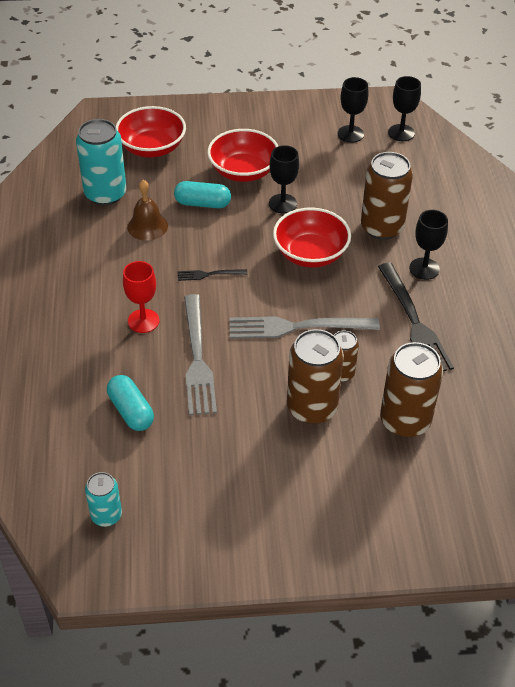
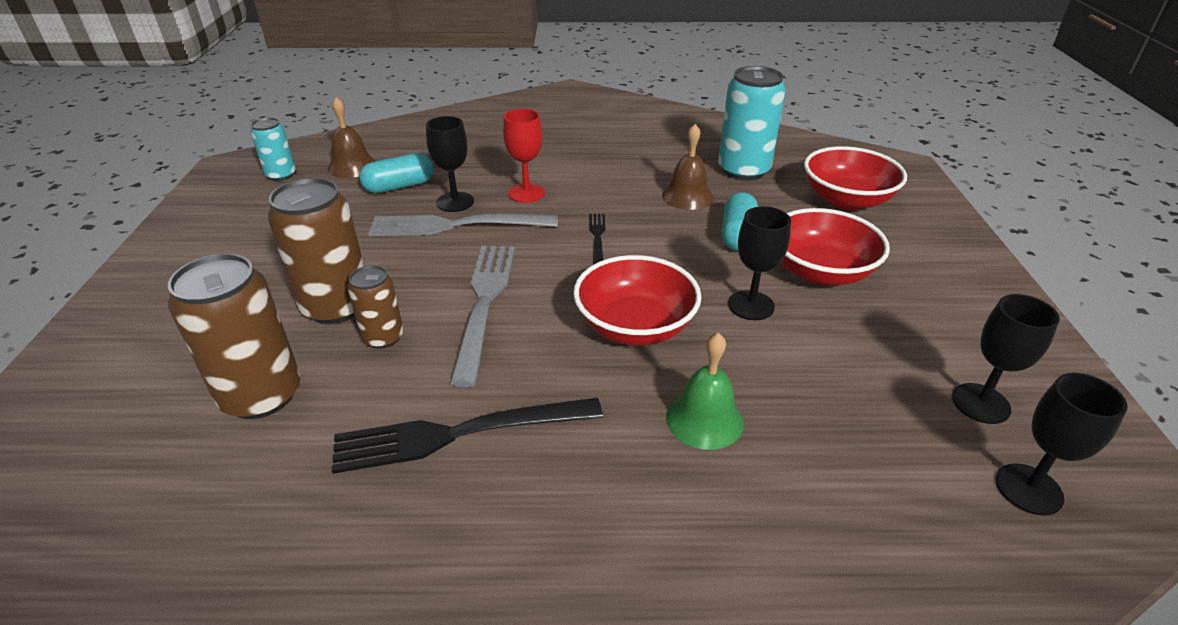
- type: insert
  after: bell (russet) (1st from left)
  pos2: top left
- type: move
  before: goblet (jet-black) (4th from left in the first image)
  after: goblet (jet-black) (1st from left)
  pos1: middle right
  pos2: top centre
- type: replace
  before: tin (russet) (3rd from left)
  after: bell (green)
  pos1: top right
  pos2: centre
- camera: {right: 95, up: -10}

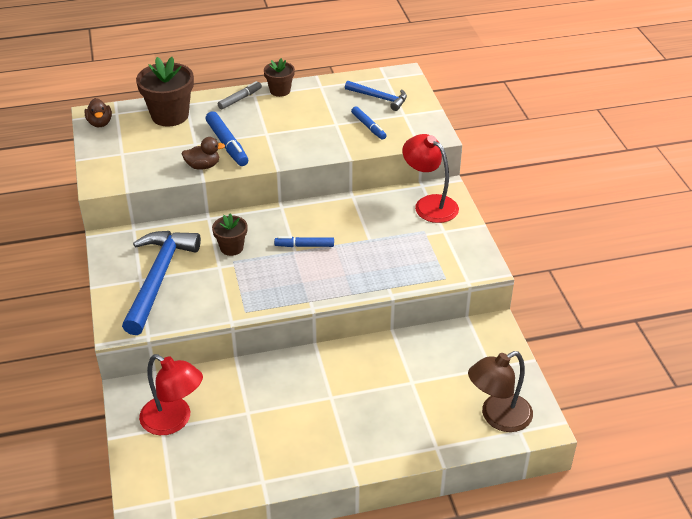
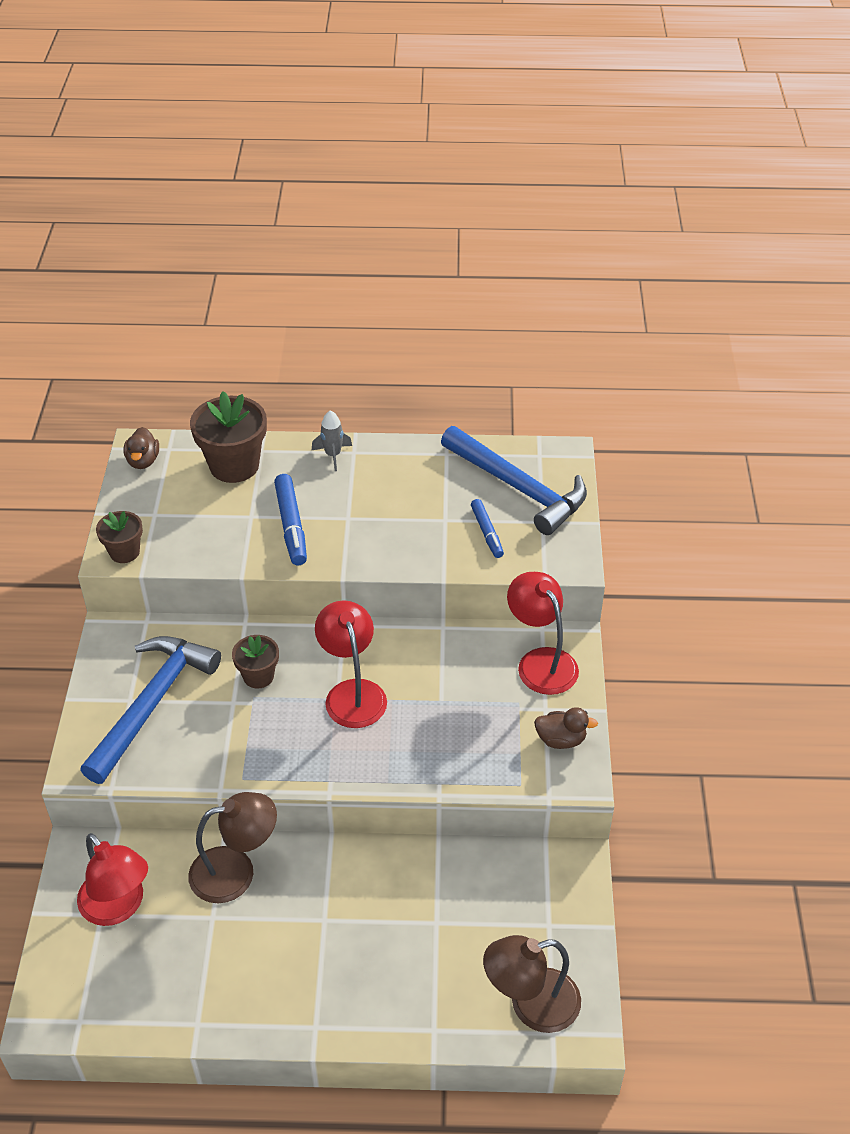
- type: move
  before: plant pot (russet) (3rd from left in the first image)
  after: plant pot (russet) (1st from left)
  pos1: top centre
  pos2: middle left
- type: insert
  after: lamp (russet) (1st from left)
  pos2: bottom left
- type: replace
  before: felt pen (grey)
  after: spaceship (grey)
  pos1: top centre
  pos2: centre
- type: replace
  before: felt pen (cobalt) (2nd from left)
  after: lamp (scarlet) (2nd from left)
  pos1: centre
  pos2: centre
- type: resize
  before: carpenter's hammer (cobalt) (2nd from left)
  pos1: top centre
  pos2: centre
  scale: 1.84
- type: move
  before: duck (russet) (2nd from left)
  pos1: top left
  pos2: centre
- camera: {right: 15, up: 5}

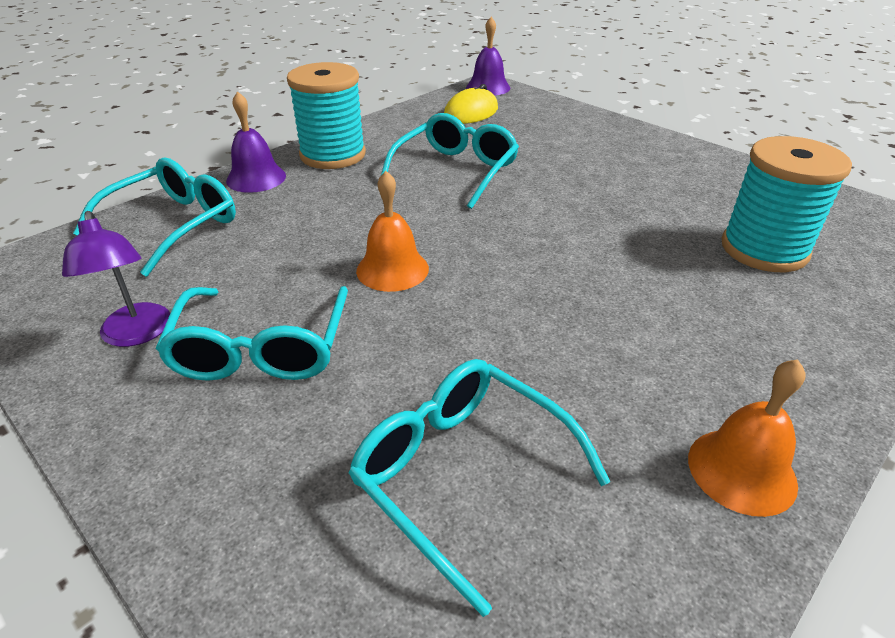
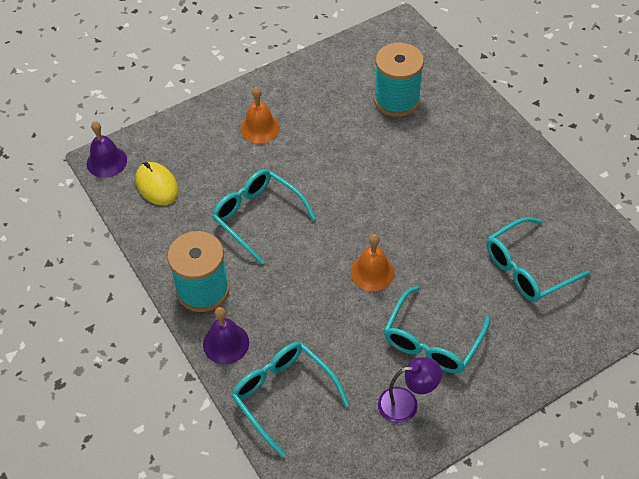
- type: move
  before: bell (bright orange) (2nd from left in the first image)
  after: bell (bright orange) (1st from left)
  pos1: bottom right
  pos2: top centre
- type: rotate
  before: eyeglasses (turquoise) (2nd from left in the first image)
  pos1: middle left
  pos2: bottom right
  turn: 105
- camera: {right: -75, up: 15}

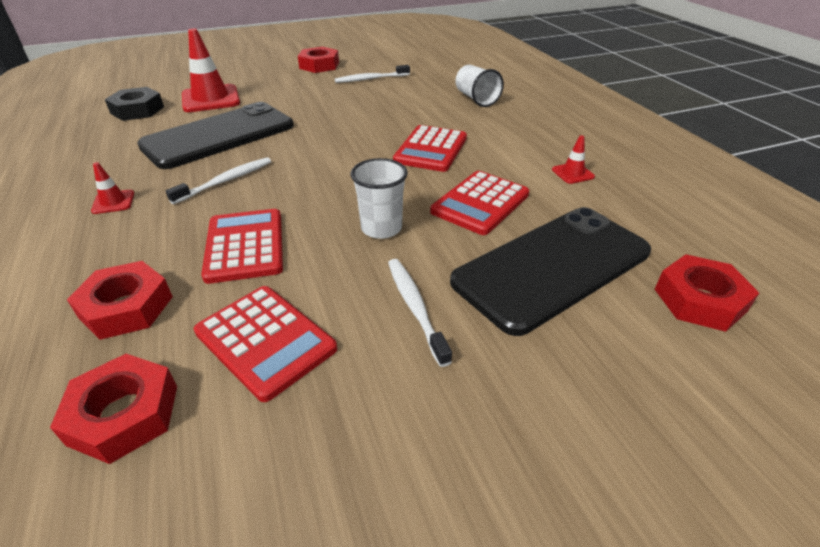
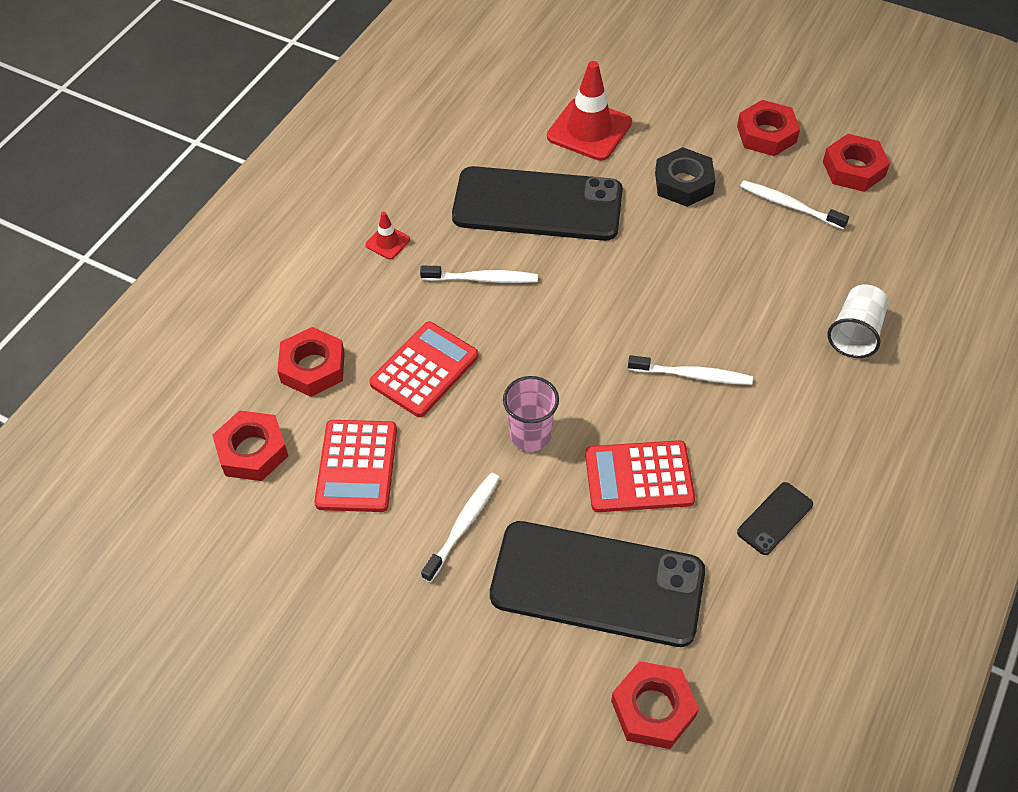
- type: recolor
  before: tumbler (white) (1st from left)
  after: tumbler (pink)
  pos1: centre
  pos2: centre
- type: replace
  before: pocket calculator (scarlet) (3rd from left)
  after: tooth brush (white) (3rd from left)
  pos1: top centre
  pos2: middle right
- type: move
  before: hex nut (jet-black)
  pos1: top left
  pos2: top right
- type: replace
  before: road cone (scarlet) (3rd from left)
  after: smartphone (jet-black) (3rd from left)
  pos1: top right
  pos2: middle right
- type: insert
  after: hex nut (scarlet) (5th from left)
  pos2: top right
- camera: {right: 50, up: 15}

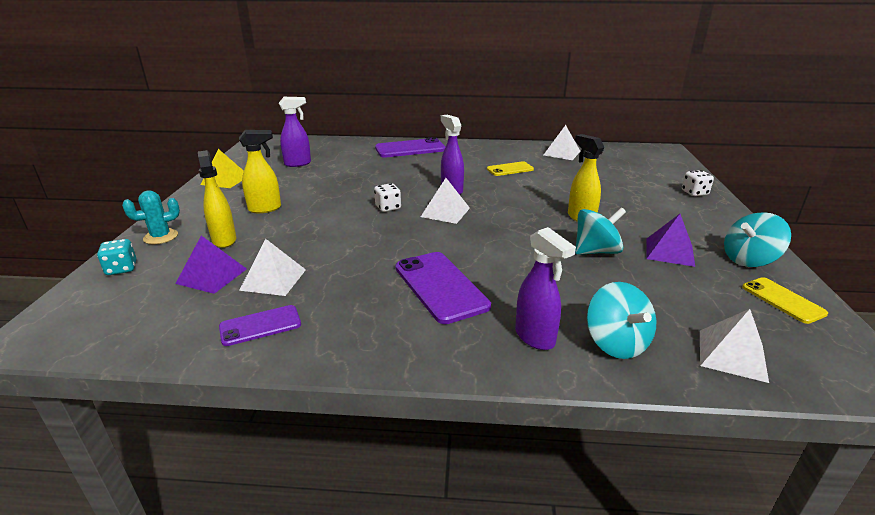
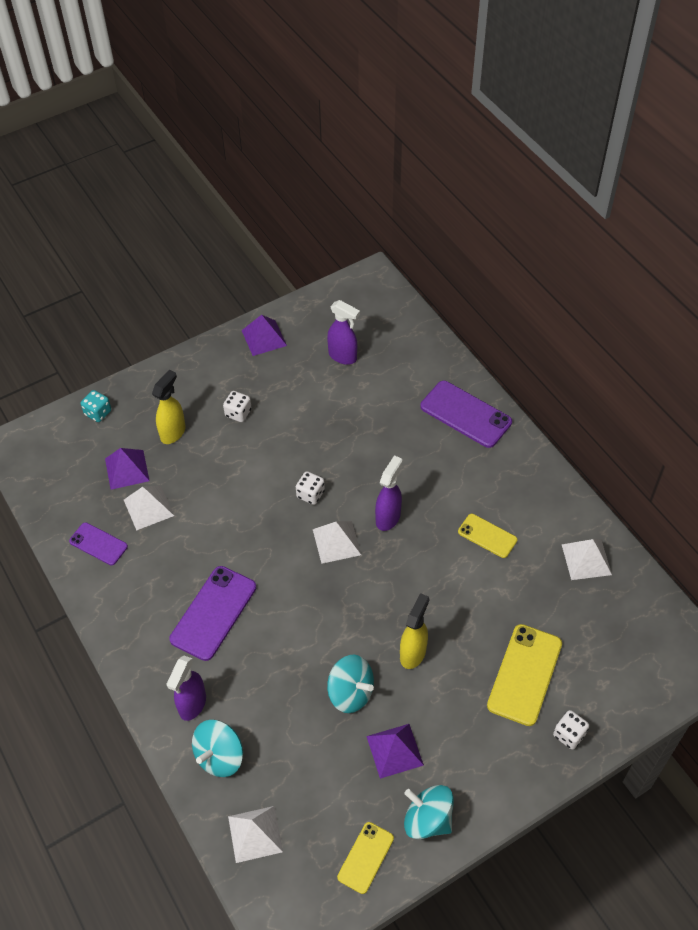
- type: replace
  before: spray cleaner (golden) (2nd from left)
  after: game die (white) (1st from left)
  pos1: top left
  pos2: centre
- type: recolor
  before: solid pyramid (golden)
  after: solid pyramid (violet) (2nd from left)
  pos1: top left
  pos2: centre
- type: insert
  after: smartphone (golden) (3rd from left)
  pos2: bottom right
- type: delete
  before: cactus (turquoise)
  pos1: middle left
- camera: {right: 55, up: 25}

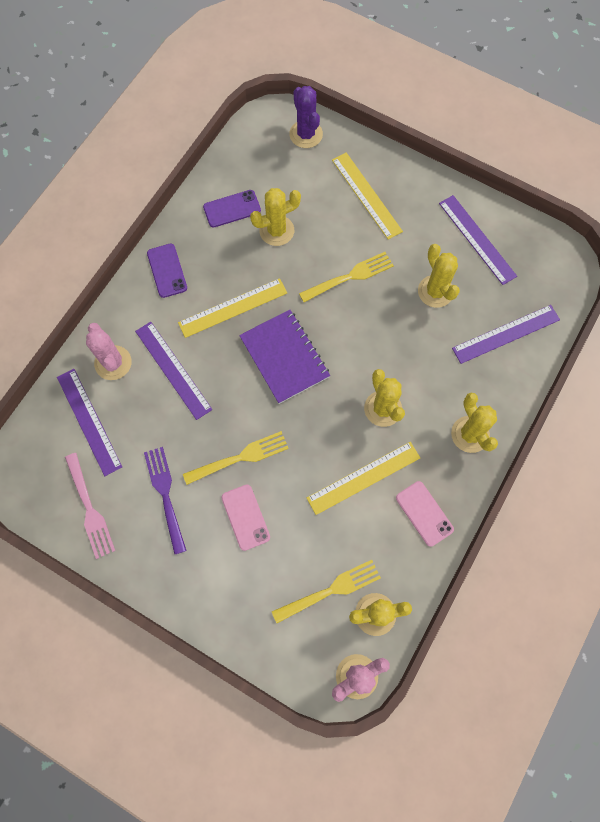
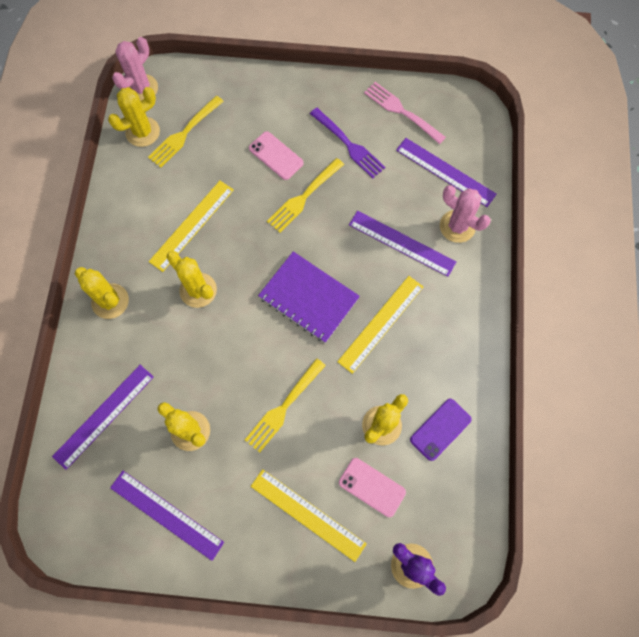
- type: move
  before: smartphone (pink) (2nd from left)
  pos1: middle right
  pos2: bottom centre
- type: delete
  before: smartphone (violet) (1st from left)
  pos1: top left
- camera: {right: 155, up: 0}

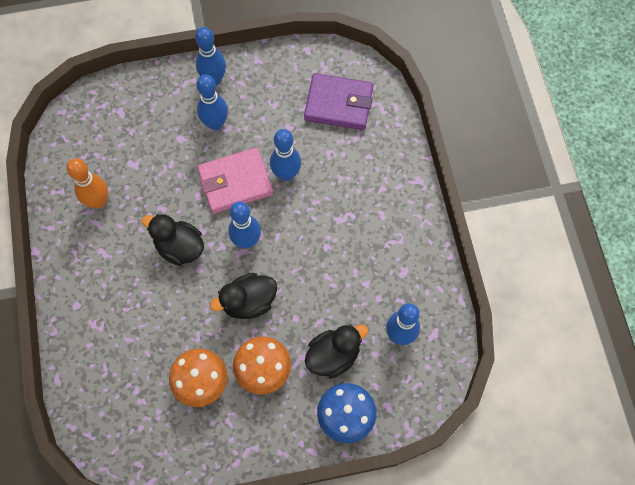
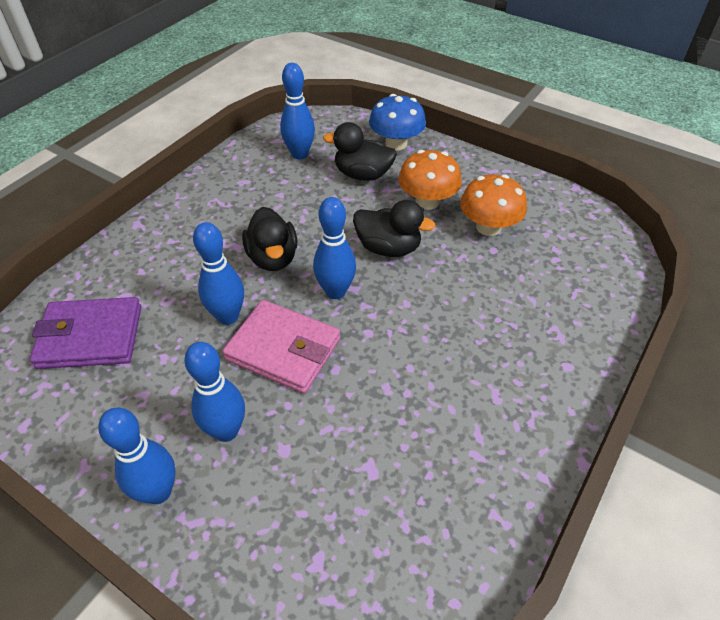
- type: rotate
  before: billfold (violet)
  pos1: top centre
  pos2: middle left
  turn: -60
- type: move
  before: duck (jet-black) (1st from left)
  pos1: middle left
  pos2: centre
- type: delete
  before: skittle (bright orange)
  pos1: middle left
- camera: {right: -135, up: -20}

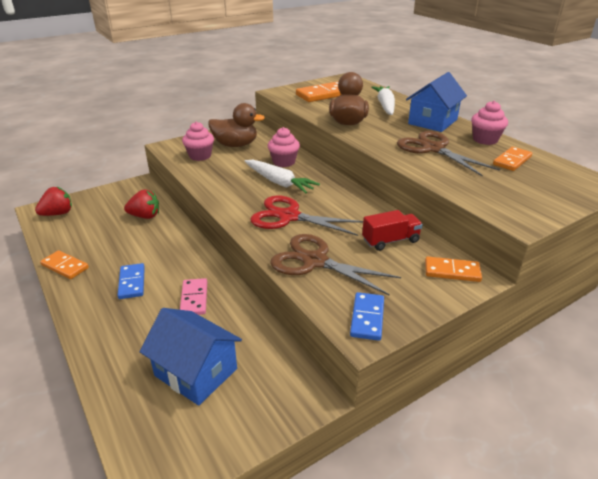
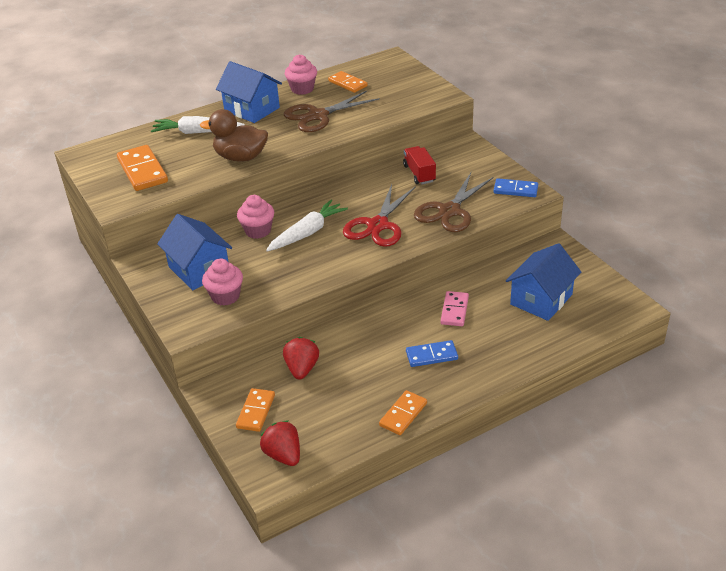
- type: replace
  before: duck (russet) (1st from left)
  after: toy house (cobalt) (1st from left)
  pos1: top centre
  pos2: middle left
- type: move
  before: domino (bright orange) (3rd from left in the first image)
  after: domino (bright orange) (2nd from left)
  pos1: middle right
  pos2: bottom centre
- type: rotate
  before: domino (pink)
  pos1: middle left
  pos2: centre
  turn: -75
- camera: {right: -85, up: 5}

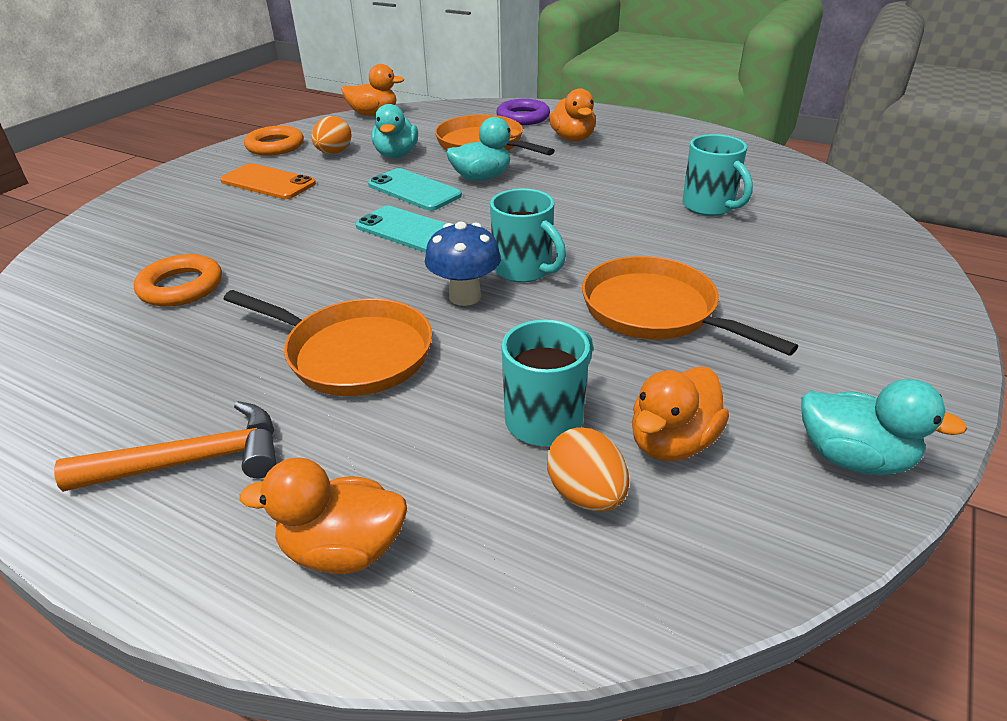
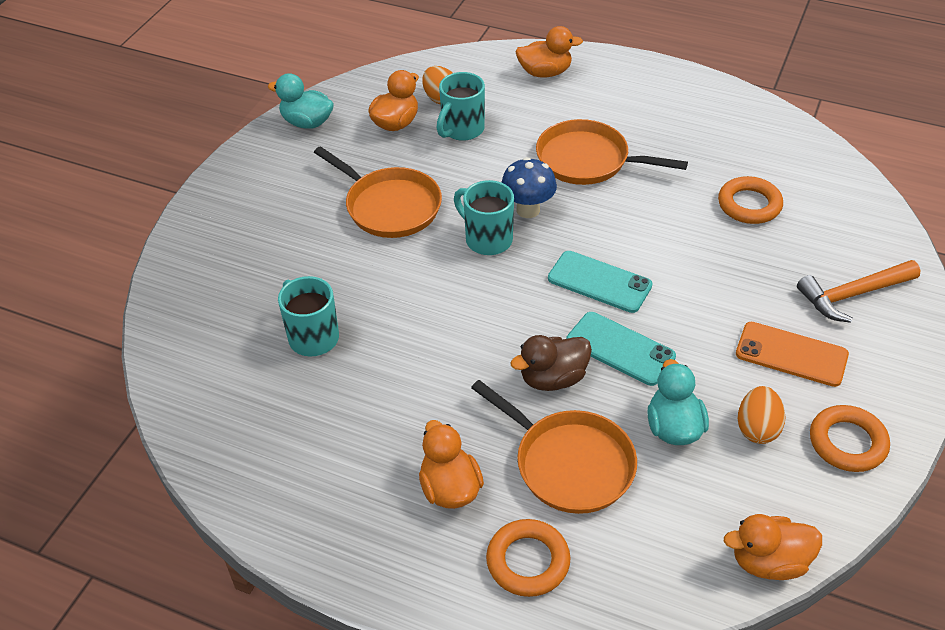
- type: recolor
  before: ring (violet)
  after: ring (bright orange) (1st from left)
  pos1: top centre
  pos2: bottom centre
- type: recolor
  before: duck (turquoise) (2nd from left)
  after: duck (russet)
  pos1: top centre
  pos2: centre
- type: move
  before: carpenter's hammer (bright orange)
  pos1: middle left
  pos2: middle right
- camera: {right: 175, up: 10}

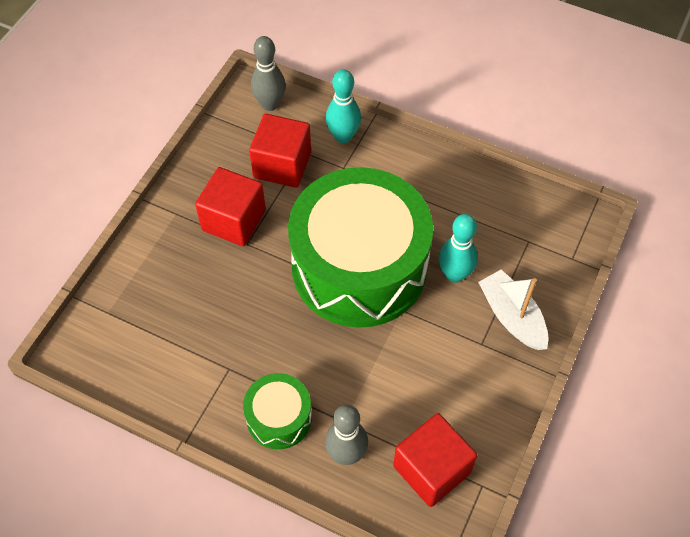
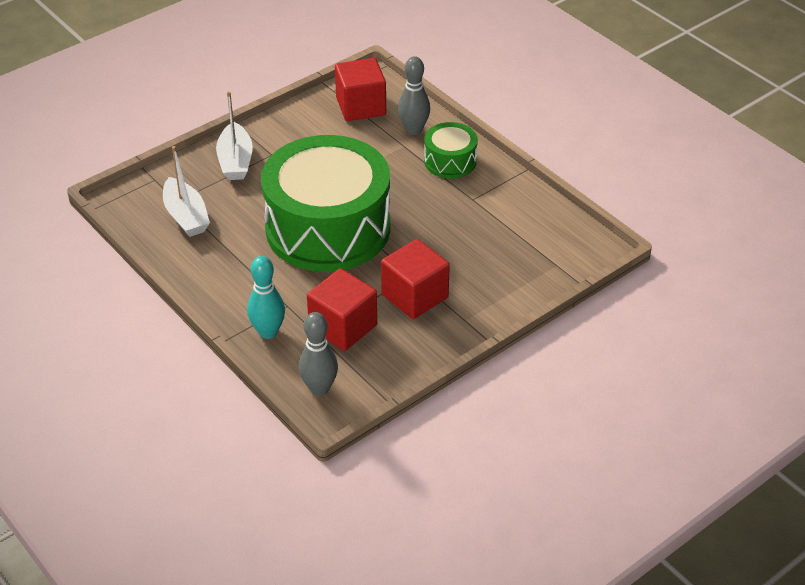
- type: insert
  after: toy boat (white) (1st from left)
  pos2: top left
- type: delete
  before: skittle (turquoise) (2nd from left)
  pos1: centre
- camera: {right: -155, up: -15}

